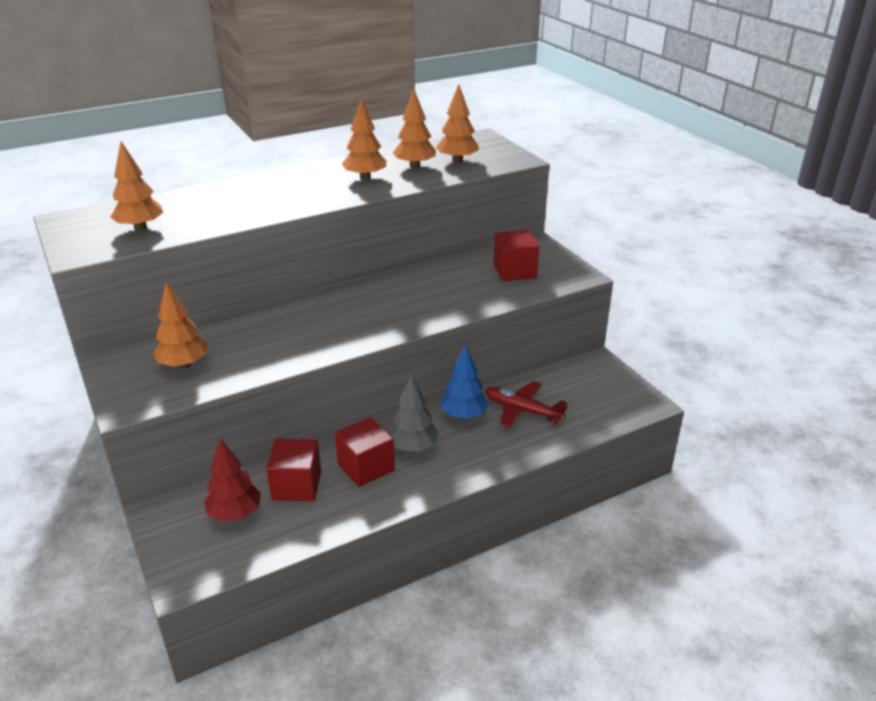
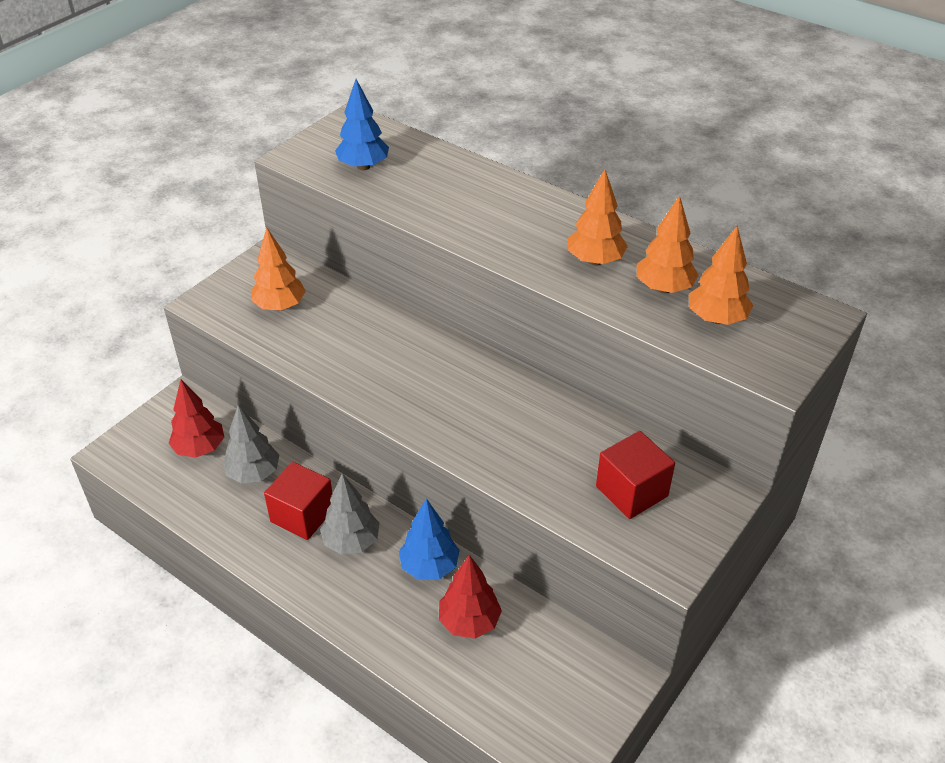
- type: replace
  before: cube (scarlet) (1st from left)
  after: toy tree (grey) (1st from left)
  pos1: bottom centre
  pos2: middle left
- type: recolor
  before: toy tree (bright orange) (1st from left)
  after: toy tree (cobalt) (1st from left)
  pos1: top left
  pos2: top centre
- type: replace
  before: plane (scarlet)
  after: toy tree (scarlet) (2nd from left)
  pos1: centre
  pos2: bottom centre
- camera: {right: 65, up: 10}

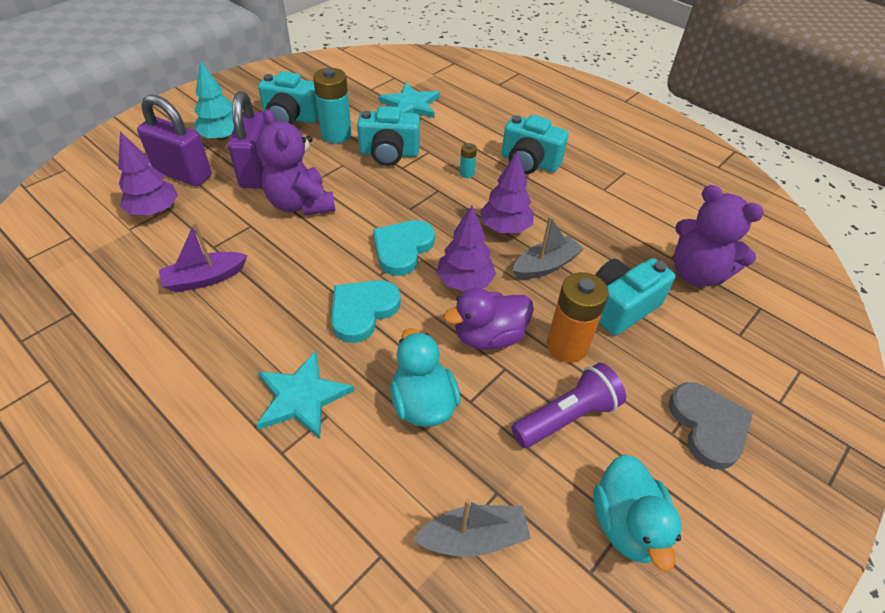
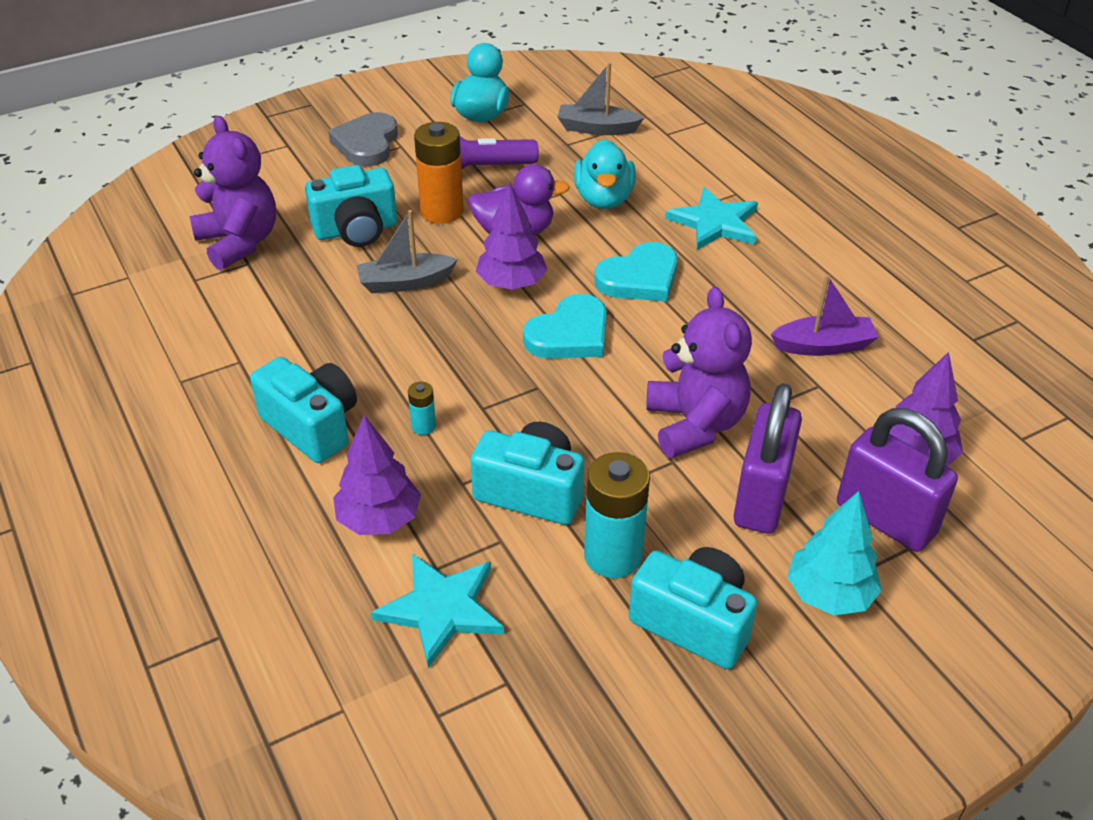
- type: move
  before: toy tree (violet) (3rd from left in the first image)
  after: toy tree (violet) (1st from left)
  pos1: top centre
  pos2: centre
- camera: {right: -160, up: -5}

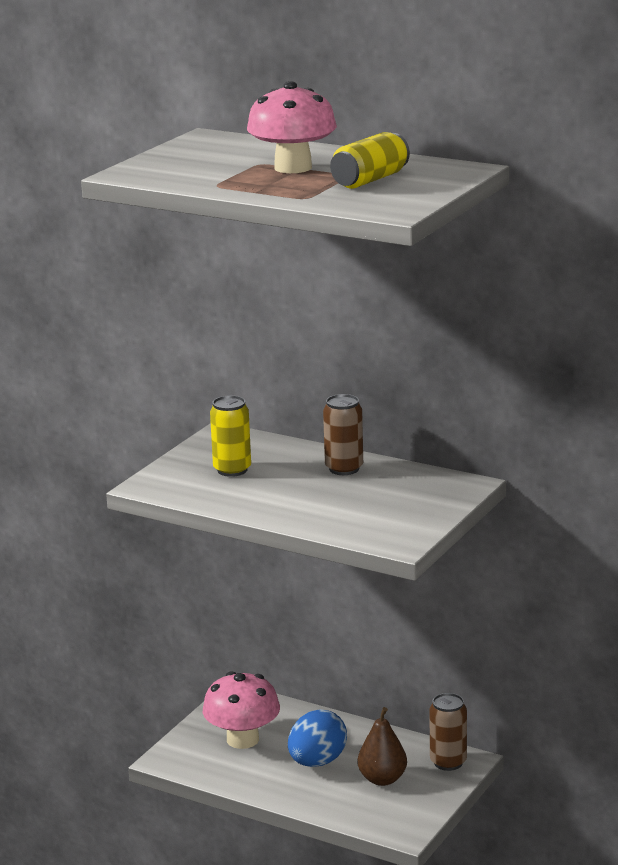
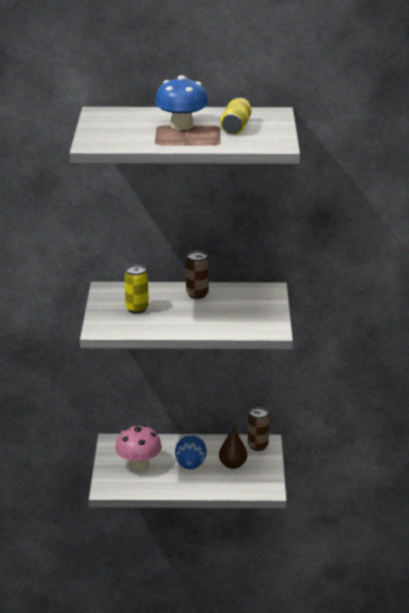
- type: recolor
  before: mushroom (pink) (2nd from left)
  after: mushroom (cobalt)
  pos1: top centre
  pos2: top centre
- camera: {right: -30, up: 5}

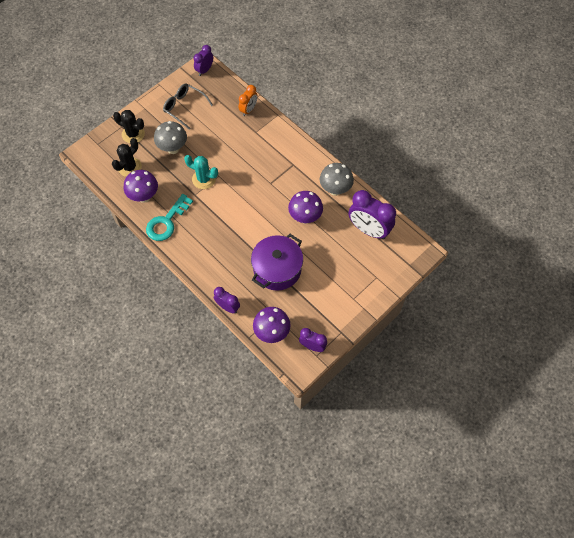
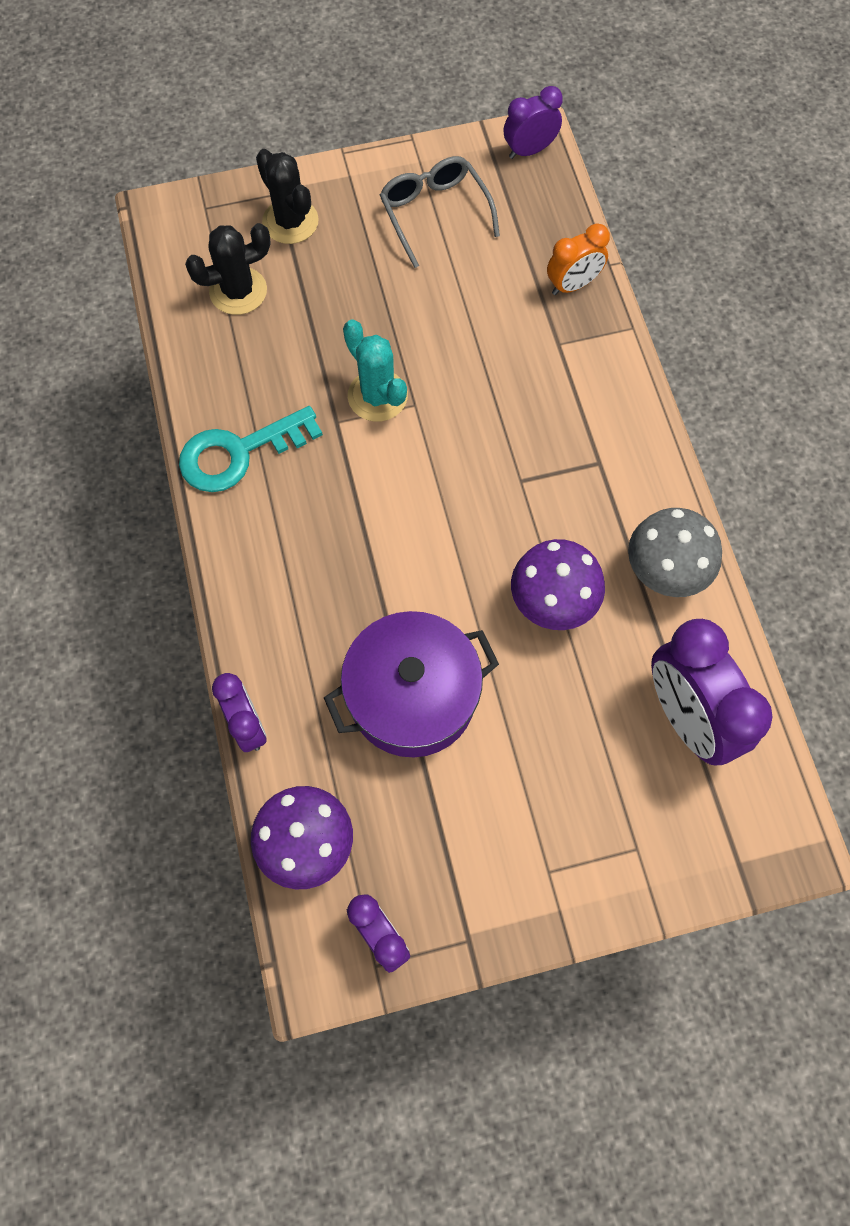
- type: delete
  before: mushroom (violet) (1st from left)
  pos1: middle left
- type: delete
  before: mushroom (grey) (1st from left)
  pos1: top left
- camera: {right: 30, up: 5}

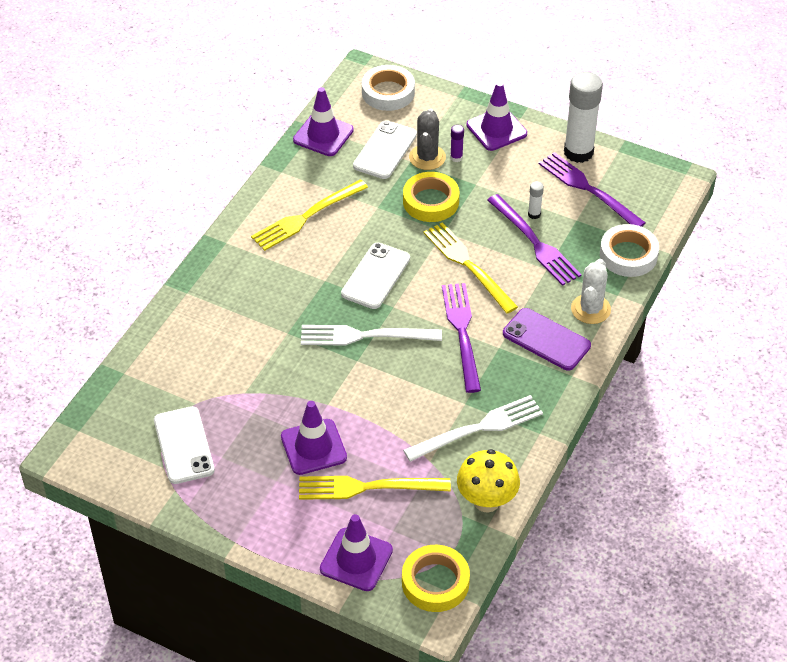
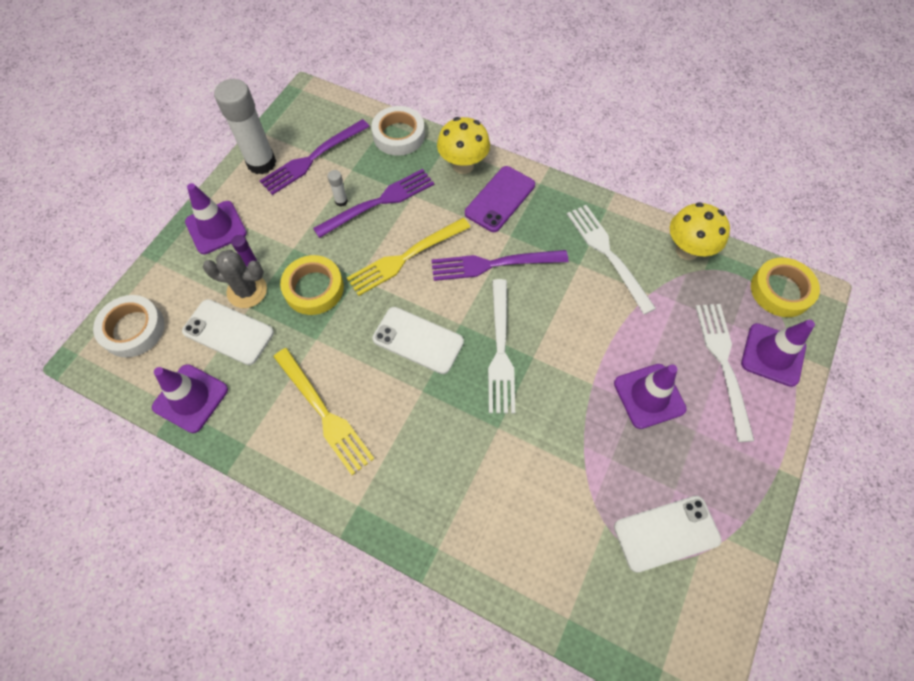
- type: replace
  before: cactus (white)
  after: mushroom (golden) (1st from left)
  pos1: middle right
  pos2: top centre
- type: insert
  after: table fork (white) (3rd from left)
  pos2: middle right
- type: delete
  before: table fork (golden) (2nd from left)
  pos1: bottom centre
- camera: {right: -90, up: 15}

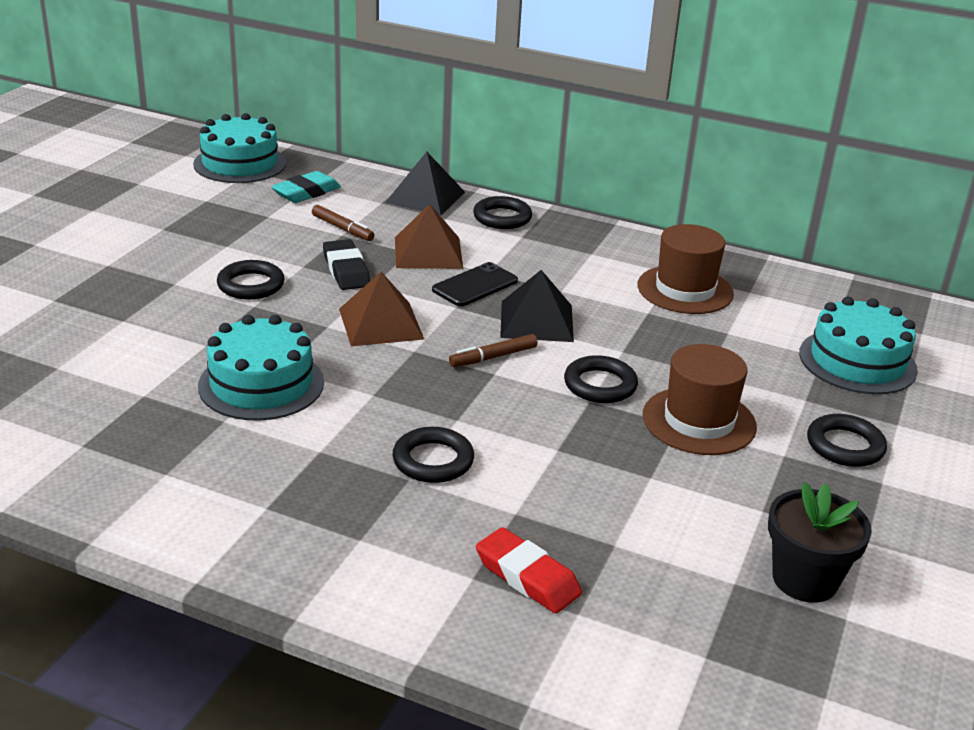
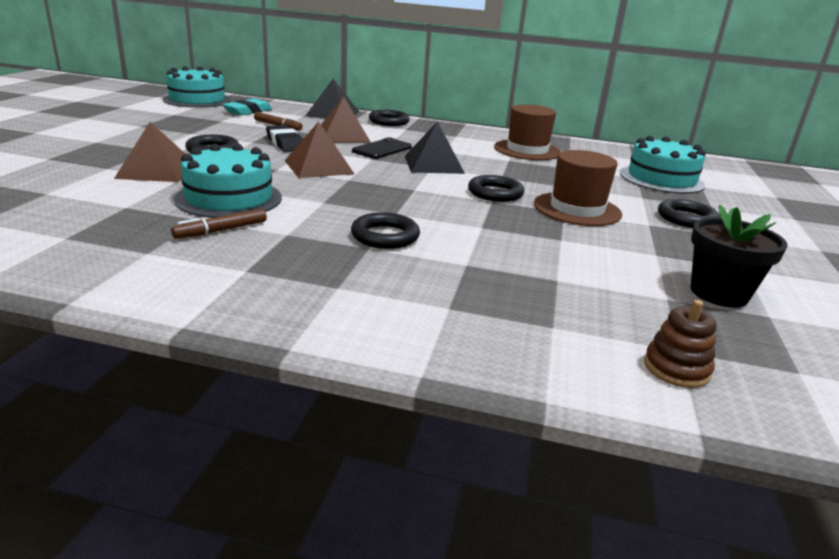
- type: insert
  after: solid pyramid (russet) (1st from left)
  pos2: top left
- type: move
  before: felt pen (russet) (2nd from left in the first image)
  after: felt pen (russet) (1st from left)
  pos1: centre
  pos2: middle left
- type: insert
  after: ring stacker (russet)
  pos2: middle right
- type: delete
  before: pencil eraser (scarlet)
  pos1: bottom centre
- camera: {right: -10, up: -5}

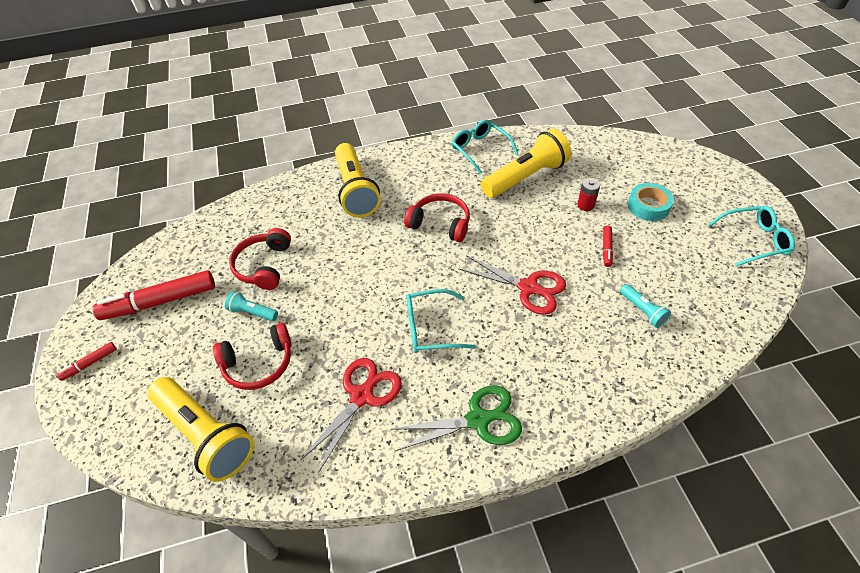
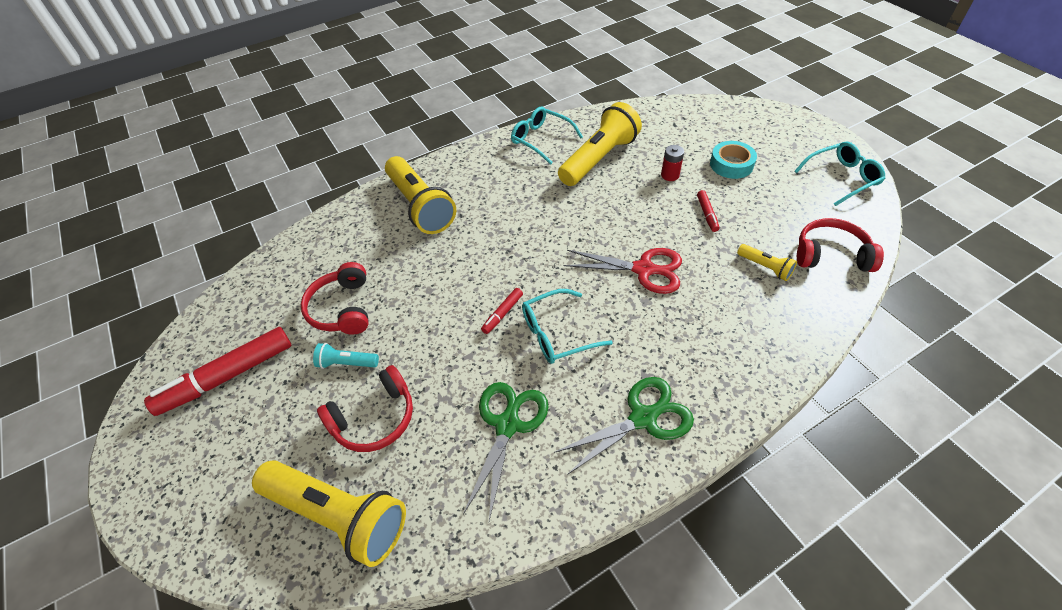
- type: recolor
  before: shears (scarlet) (1st from left)
  after: shears (green) (1st from left)
  pos1: bottom centre
  pos2: bottom centre
- type: move
  before: felt pen (scarlet) (1st from left in the first image)
  after: felt pen (scarlet) (2nd from left)
  pos1: middle left
  pos2: centre
- type: recolor
  before: flashlight (turquoise) (2nd from left)
  after: flashlight (golden) (4th from left)
  pos1: middle right
  pos2: middle right
- type: move
  before: headset (scarlet) (3rd from left)
  pos1: centre
  pos2: middle right
- camera: {right: -15, up: 0}

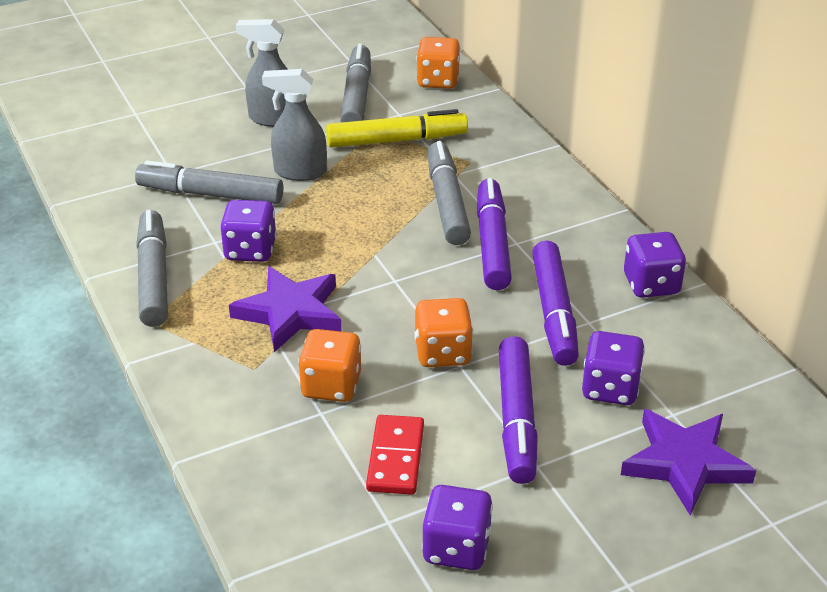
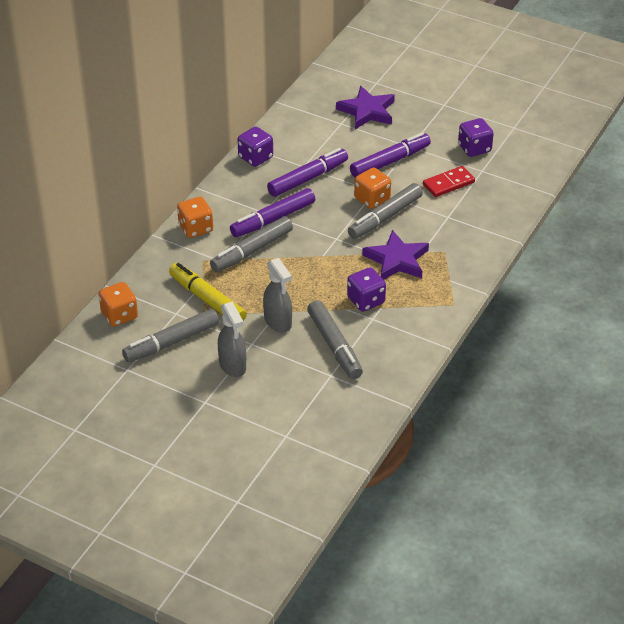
- type: move
  before: game die (bright orange) (1st from left in the first image)
  after: game die (bright orange) (2nd from left)
  pos1: centre
  pos2: middle left
- type: move
  before: felt pen (grey) (1st from left in the first image)
  after: felt pen (grey) (4th from left)
  pos1: middle left
  pos2: centre
- type: delete
  before: game die (violet) (3rd from left)
  pos1: middle right
- camera: {right: -125, up: 5}

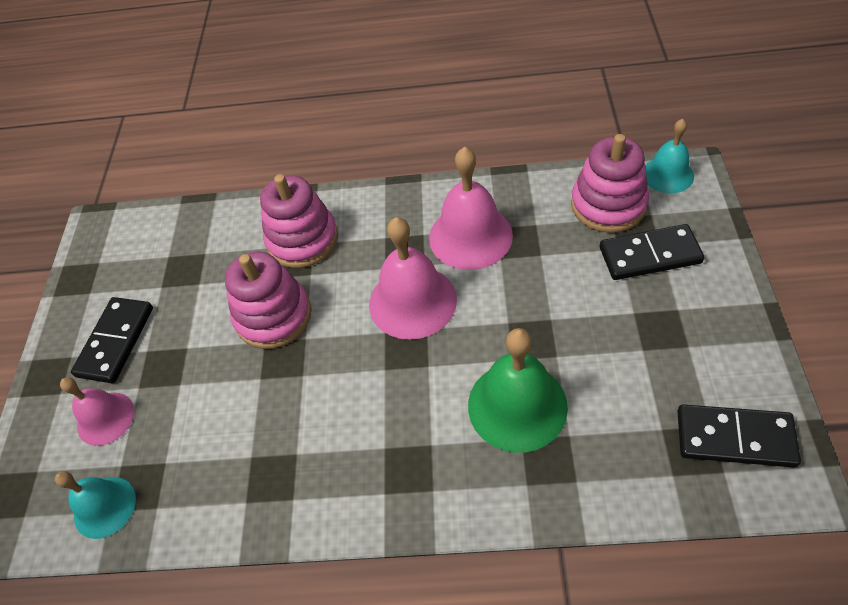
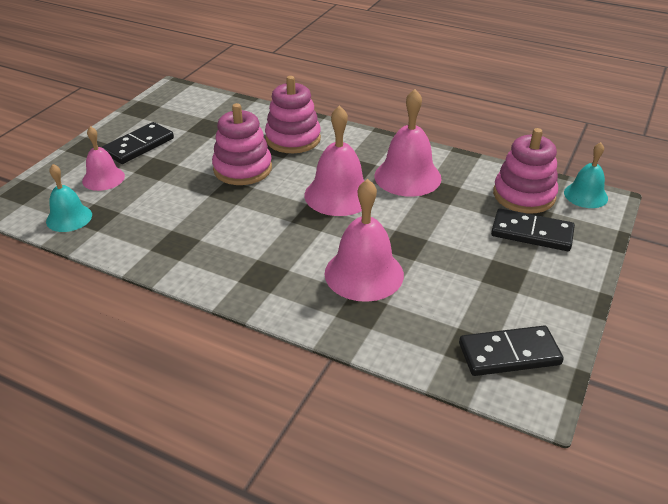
- type: recolor
  before: bell (green)
  after: bell (pink) (3rd from left)
  pos1: centre
  pos2: centre
- type: rotate
  before: domino (jet-black) (3rd from left in the first image)
  pos1: bottom right
  pos2: bottom right
  turn: -45
- camera: {right: 20, up: -15}

